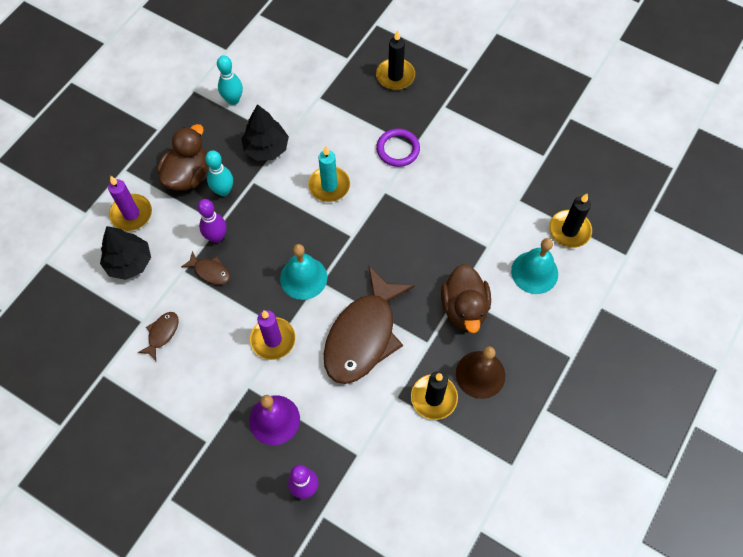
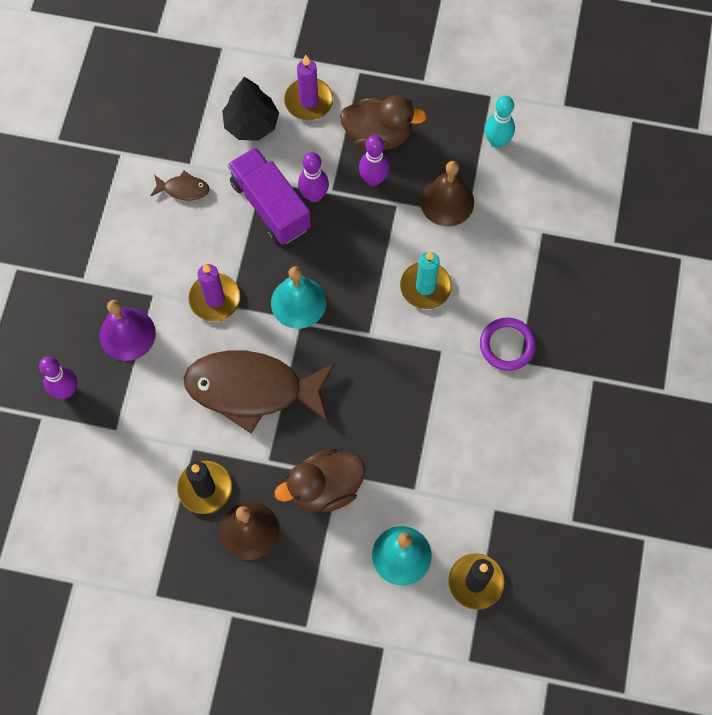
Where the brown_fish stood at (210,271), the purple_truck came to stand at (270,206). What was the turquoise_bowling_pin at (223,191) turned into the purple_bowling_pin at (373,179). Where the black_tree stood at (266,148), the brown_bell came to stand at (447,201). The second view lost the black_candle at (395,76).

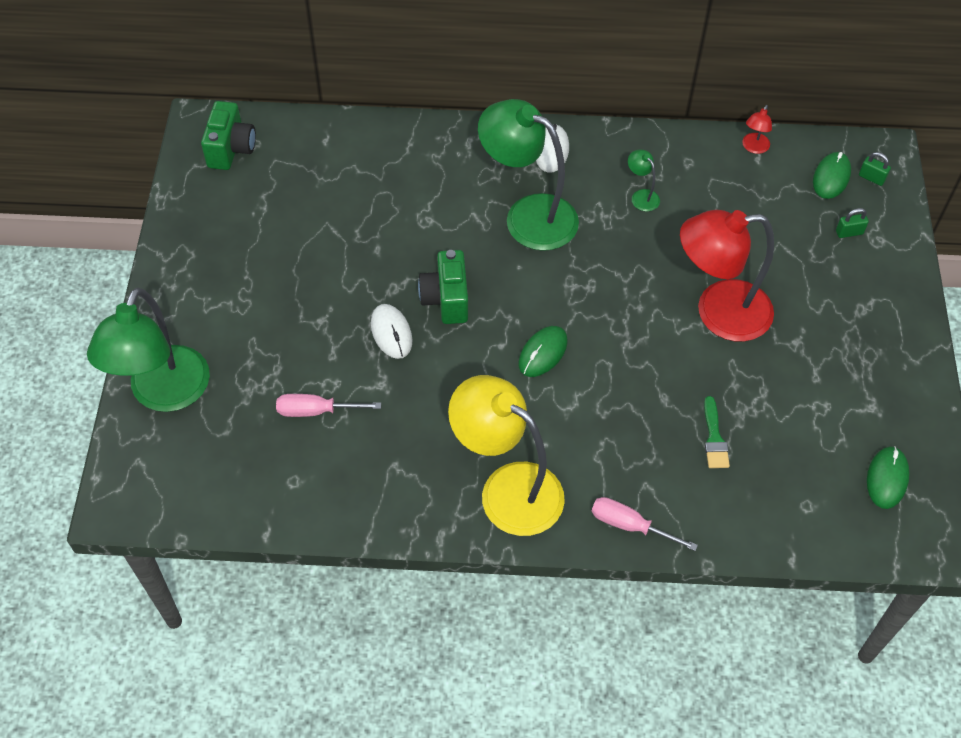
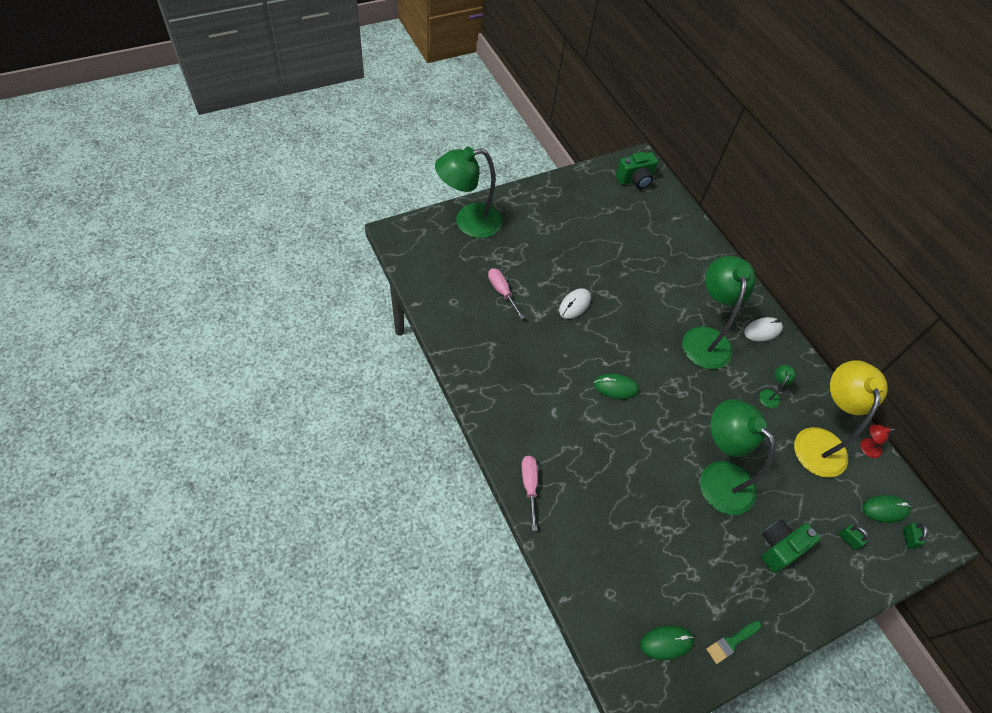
What was the red_lamp at (718,312) turned into the green_lamp at (718,477). The green_brush ended up elsewhere, having gone from (714,438) to (731,642). The green_camera ended up elsewhere, having gone from (446,299) to (779,548). The yellow_lamp ended up elsewhere, having gone from (507,488) to (819,441).

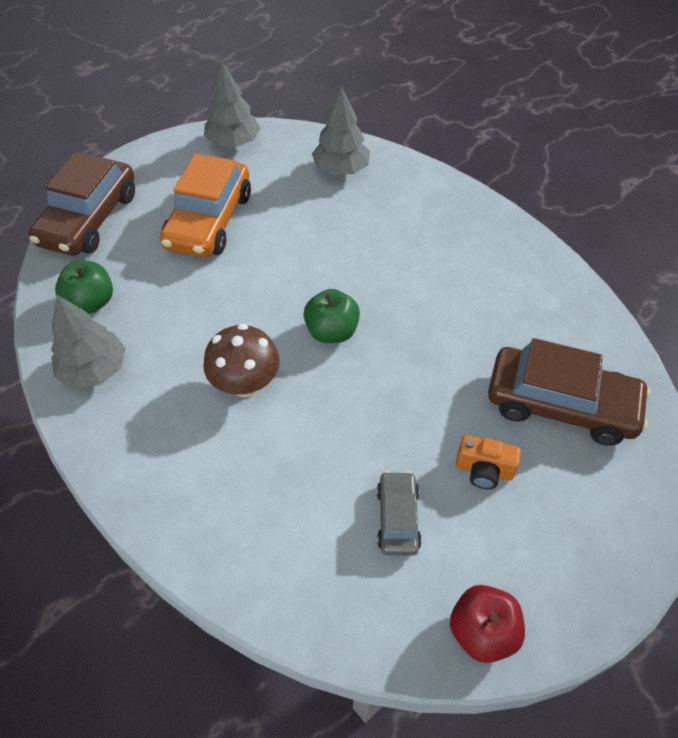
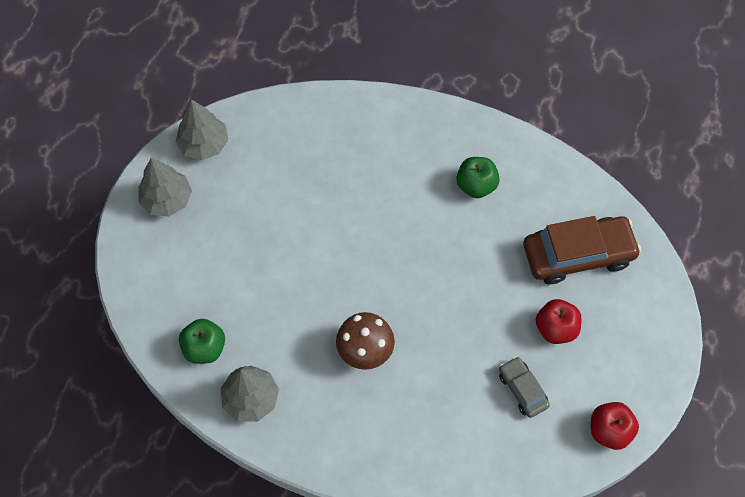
The grey_tree ended up elsewhere, having gone from (341,169) to (167,200). The green_apple ended up elsewhere, having gone from (332,331) to (476,185). Where the orange_camera stood at (484,470), the red_apple came to stand at (555,328). The second view lost the brown_car at (89,219). The second view lost the orange_car at (209,221).

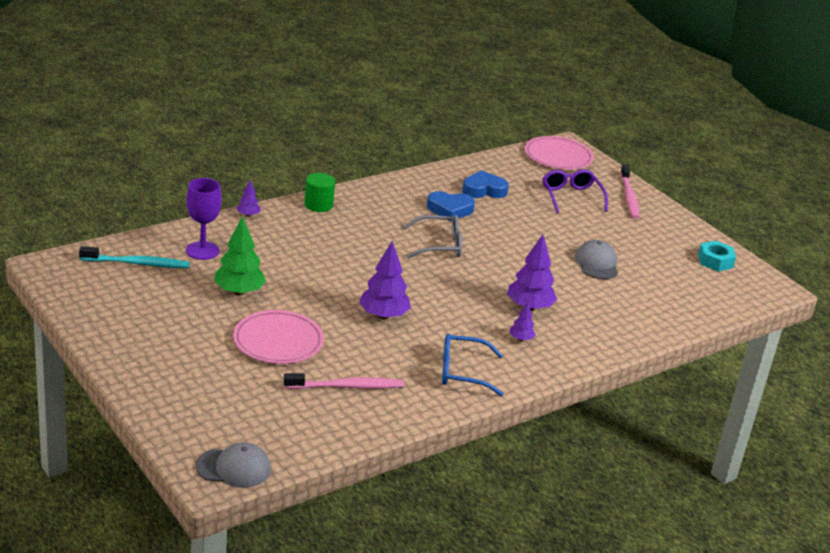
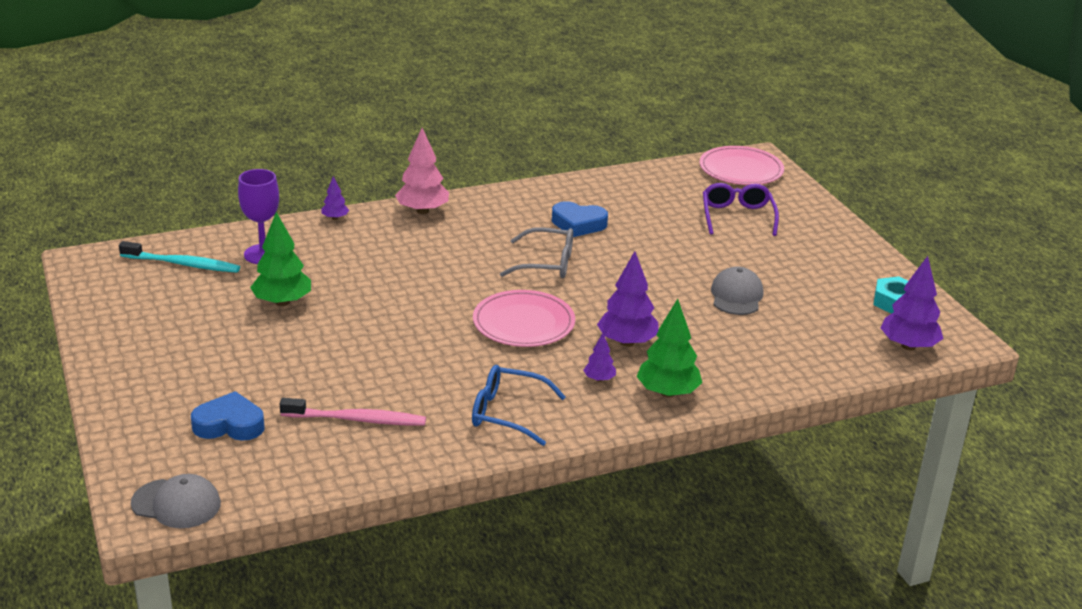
The blue_heart ended up elsewhere, having gone from (484,190) to (229,424). Where the green_cylinder stood at (318,205), the pink_tree came to stand at (422,211). The pink_plate ended up elsewhere, having gone from (278,341) to (523,323). The second view gained the green_tree at (668,393). The purple_tree ended up elsewhere, having gone from (383,316) to (908,346). The second view lost the pink_toothbrush at (629,197).

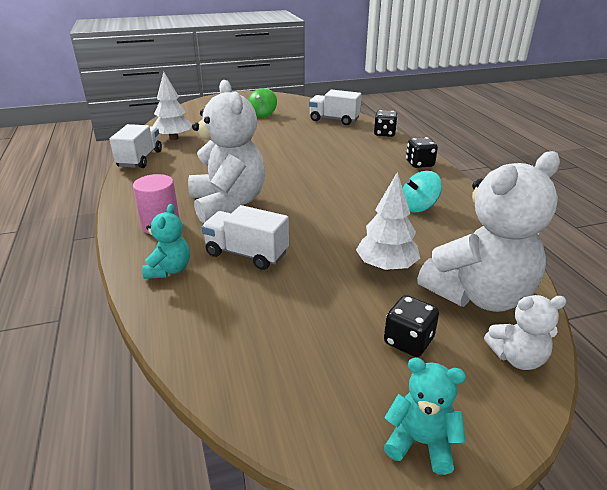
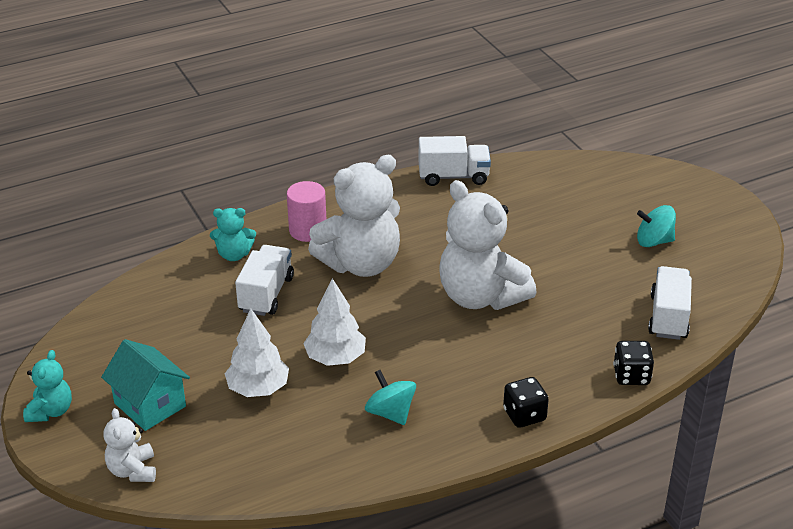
Where the black_dice stood at (408,341), the turquoise_house came to stand at (150,405). The white_tree ended up elsewhere, having gone from (174,138) to (335,358). The white_teddy_bear ended up elsewhere, having gone from (478,295) to (480,296). What was the green_spinning_top at (262,114) turned into the turquoise_spinning_top at (654,241).

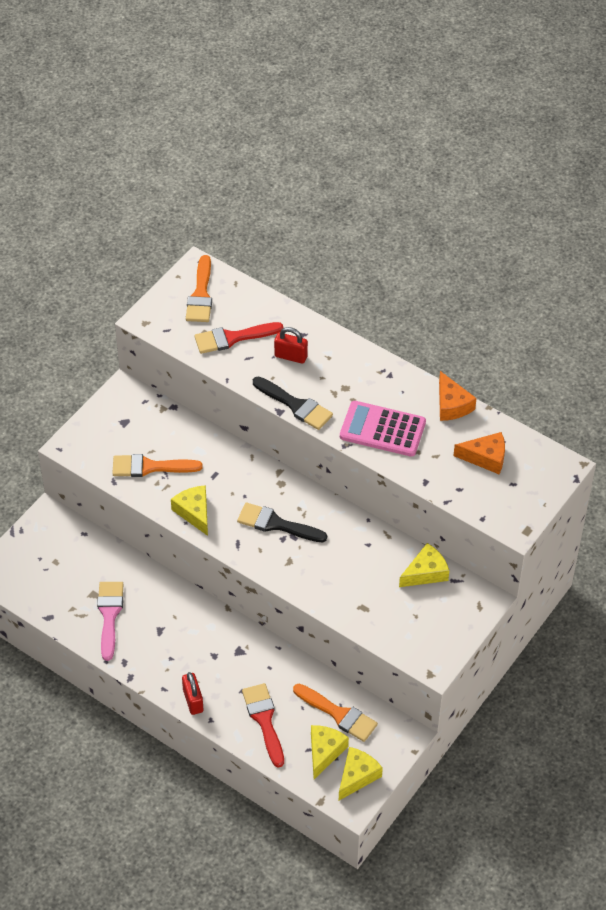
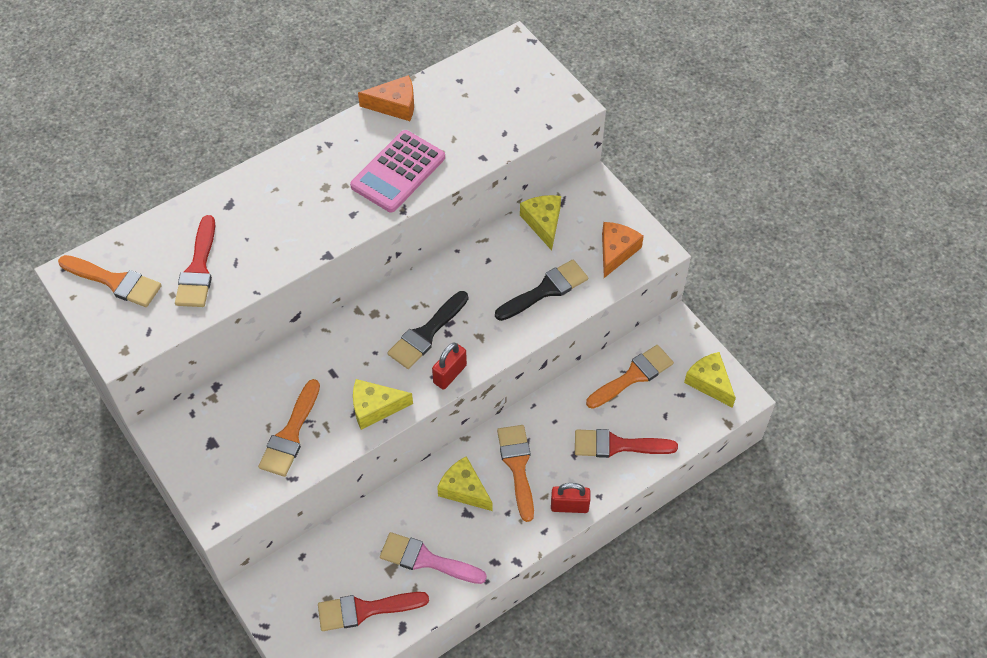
The second view gained the red_brush at (365,610). The red_padlock ended up elsewhere, having gone from (290,356) to (450,374). The yellow_cheese ended up elsewhere, having gone from (324,752) to (464,489). The black_brush ended up elsewhere, having gone from (295,405) to (545,290). The second view gained the orange_brush at (517,466). The orange_cheese ended up elsewhere, having gone from (485,457) to (616,251).

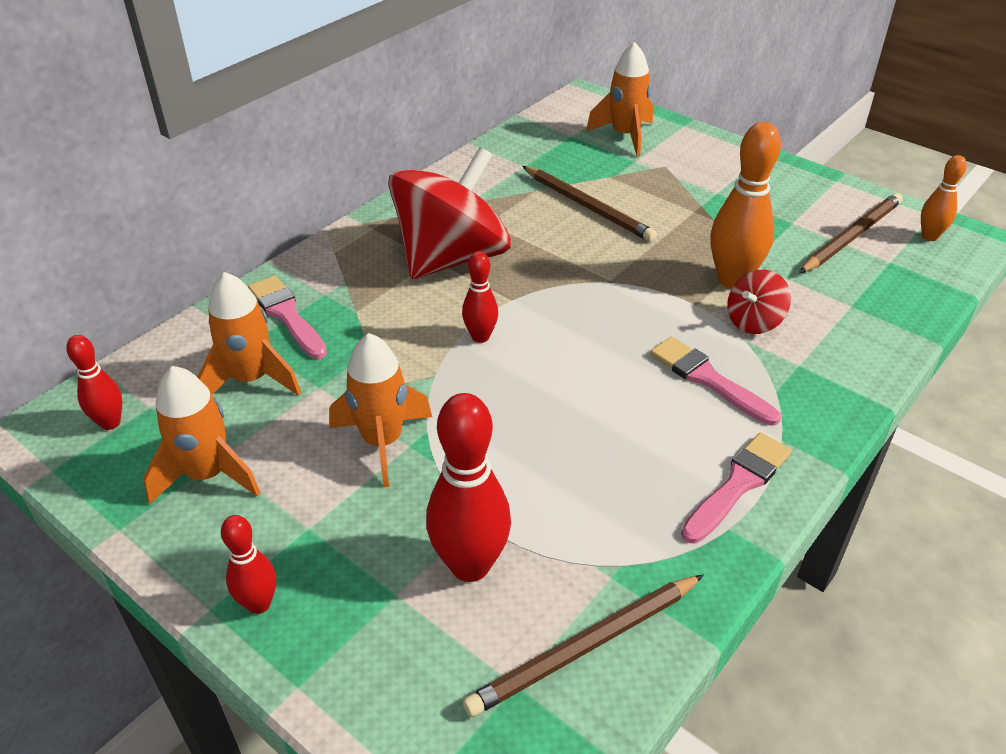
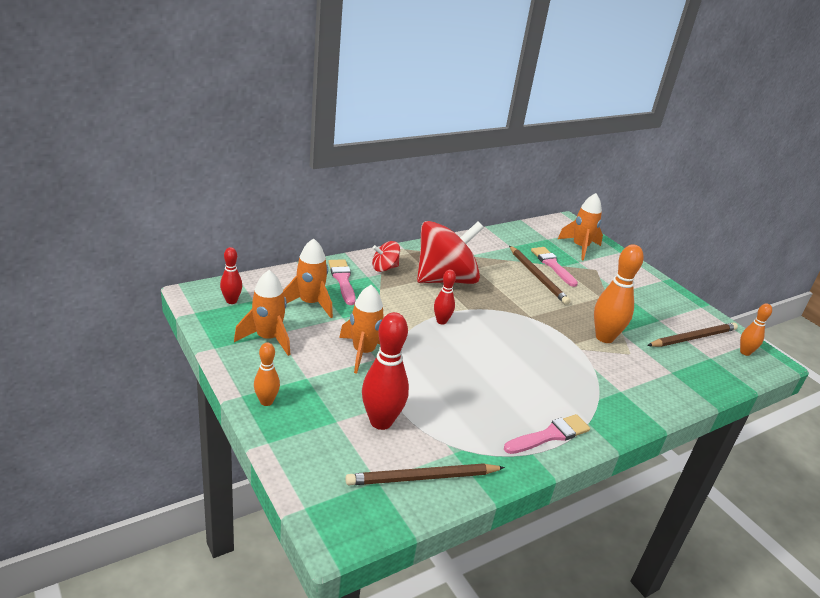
What was the red_bowling_pin at (259,604) turned into the orange_bowling_pin at (266,401). The red_spinning_top ended up elsewhere, having gone from (753,321) to (384,268). The pink_brush ended up elsewhere, having gone from (708,379) to (552,265).

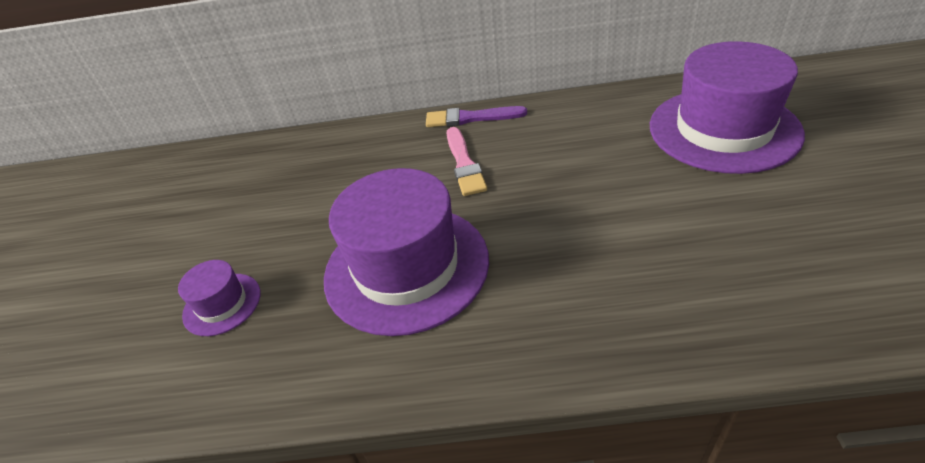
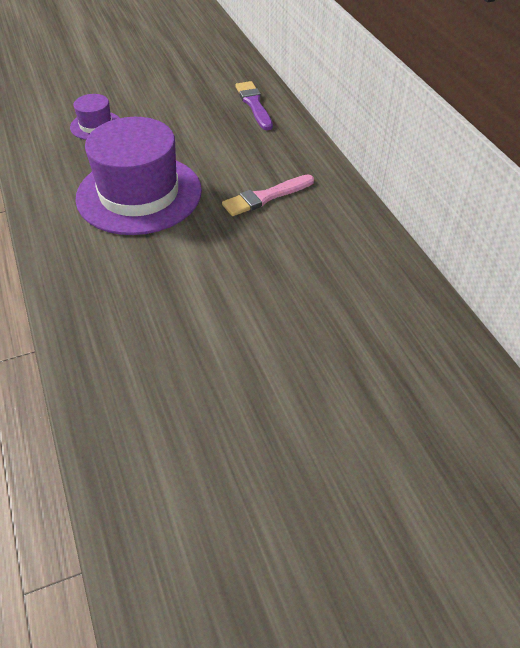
The purple_brush ended up elsewhere, having gone from (470,118) to (254,104). The second view lost the purple_hat at (723,129).

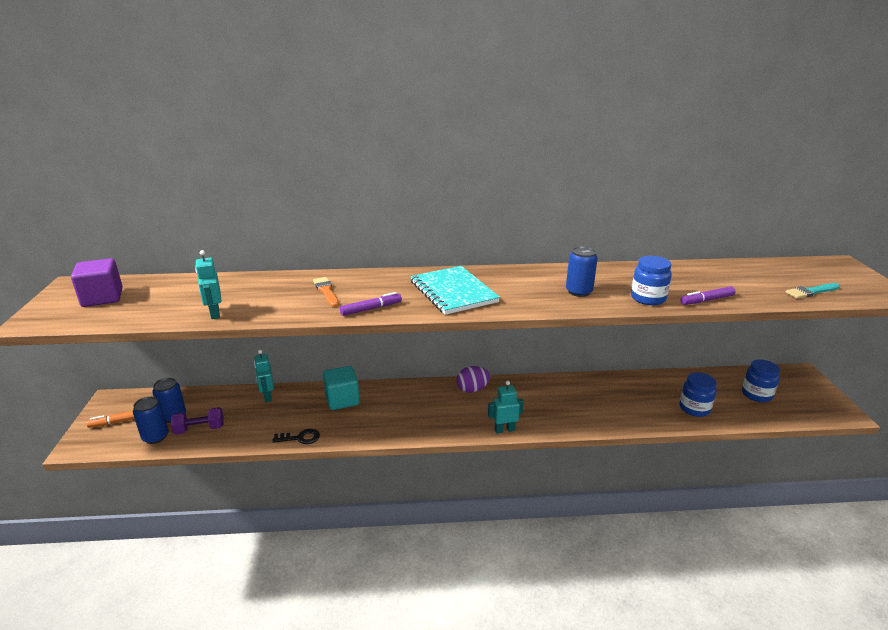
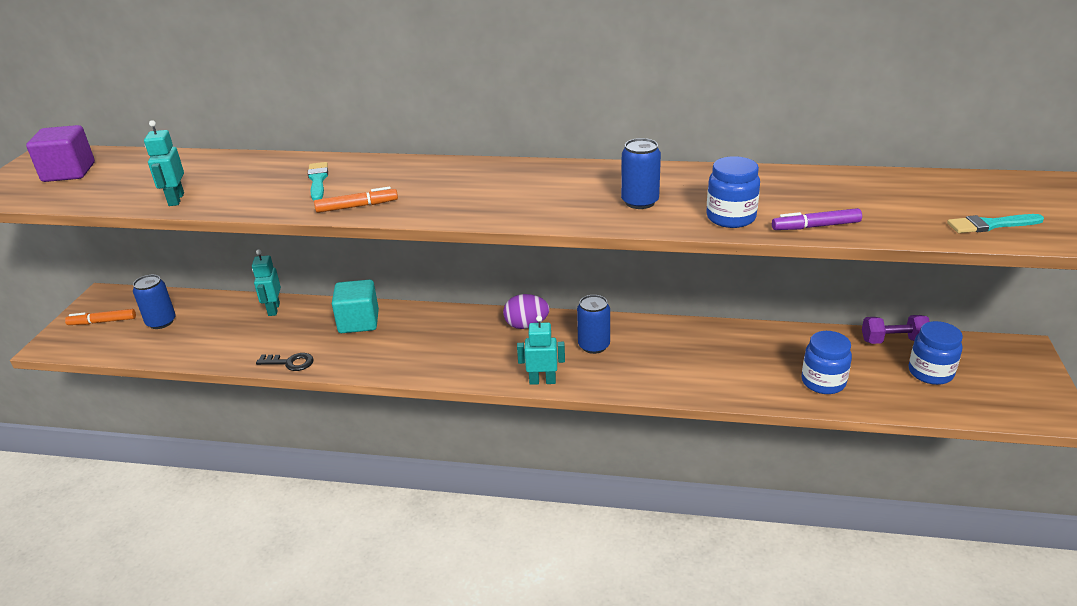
What was the orange_brush at (326,291) turned into the turquoise_brush at (318,180). What was the purple_marker at (371,309) turned into the orange_marker at (357,206). The blue_can ended up elsewhere, having gone from (155,437) to (594,346). The purple_dumbbell ended up elsewhere, having gone from (200,429) to (893,341). The second view lost the turquoise_notebook at (453,292).

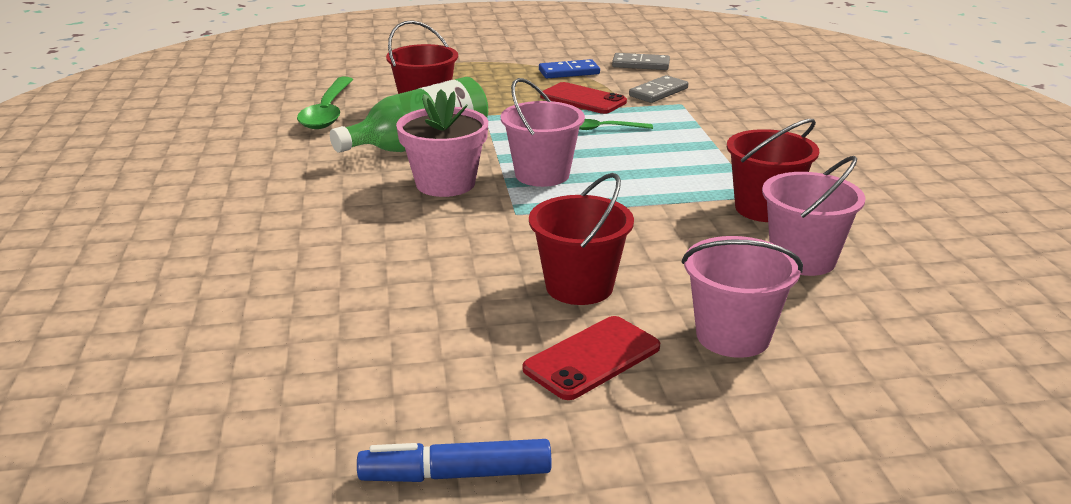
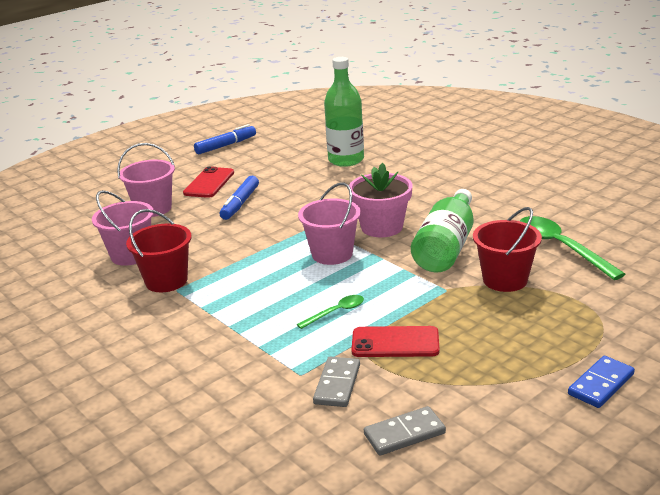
Where the red_bucket stood at (579,287), the blue_marker came to stand at (240,204). The second view gained the green_bottle at (346,160). The blue_domino ended up elsewhere, having gone from (569,72) to (601,384).

